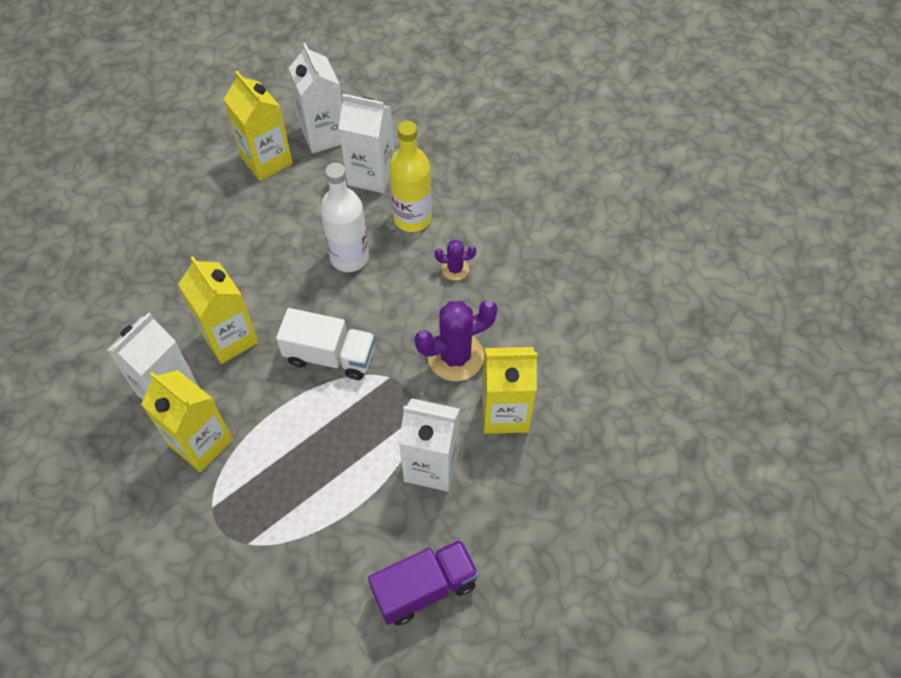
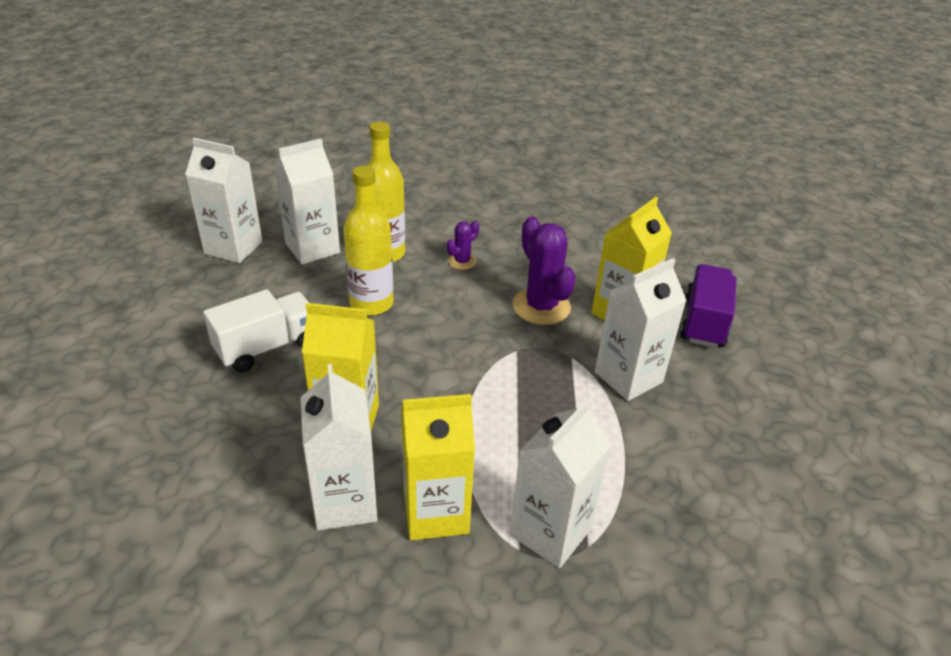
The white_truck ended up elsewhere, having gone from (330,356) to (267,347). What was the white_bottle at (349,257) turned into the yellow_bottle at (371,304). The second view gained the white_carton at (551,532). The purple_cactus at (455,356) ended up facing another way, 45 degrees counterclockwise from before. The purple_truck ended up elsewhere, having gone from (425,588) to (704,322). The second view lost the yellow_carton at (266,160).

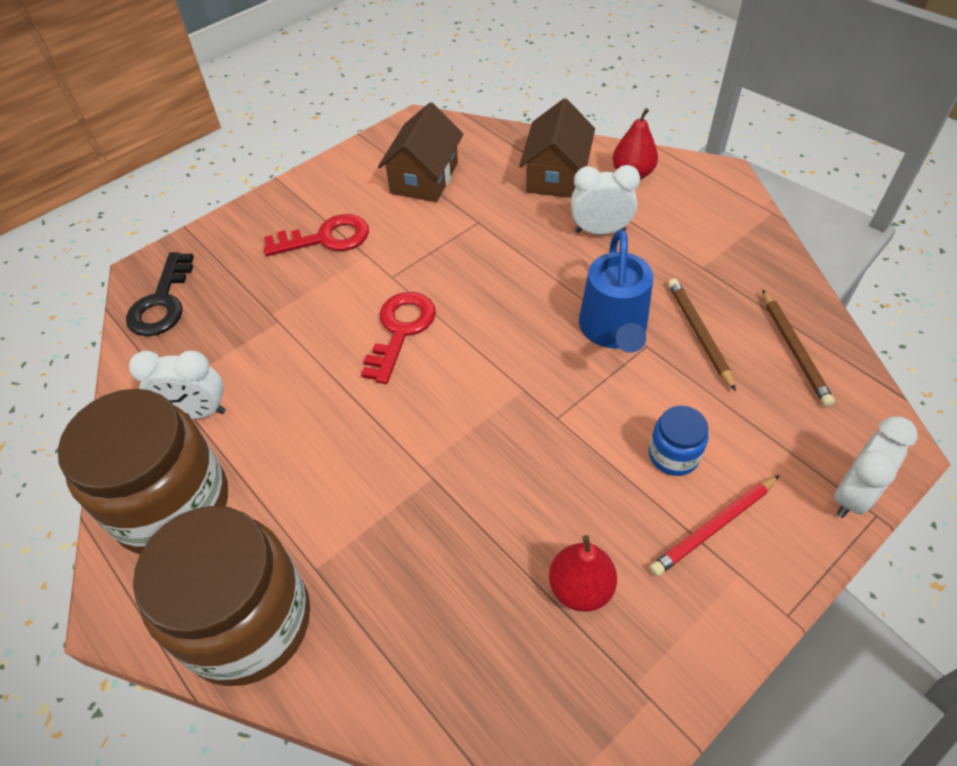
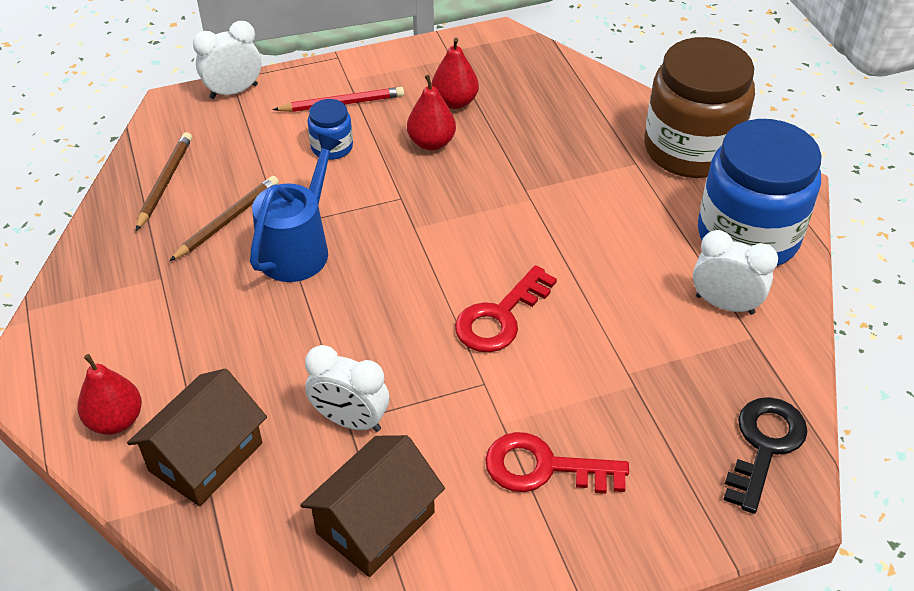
The brown_pencil at (699,333) ended up facing another way, 150 degrees counterclockwise from before. The white_clock ended up elsewhere, having gone from (600,231) to (350,420). The second view gained the red_pear at (431,142). What was the brown_jar at (172,505) turned into the blue_jar at (747,235).

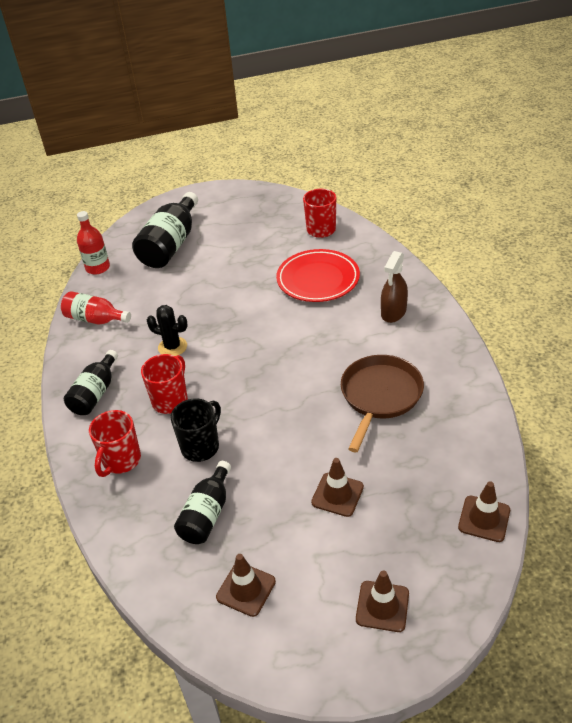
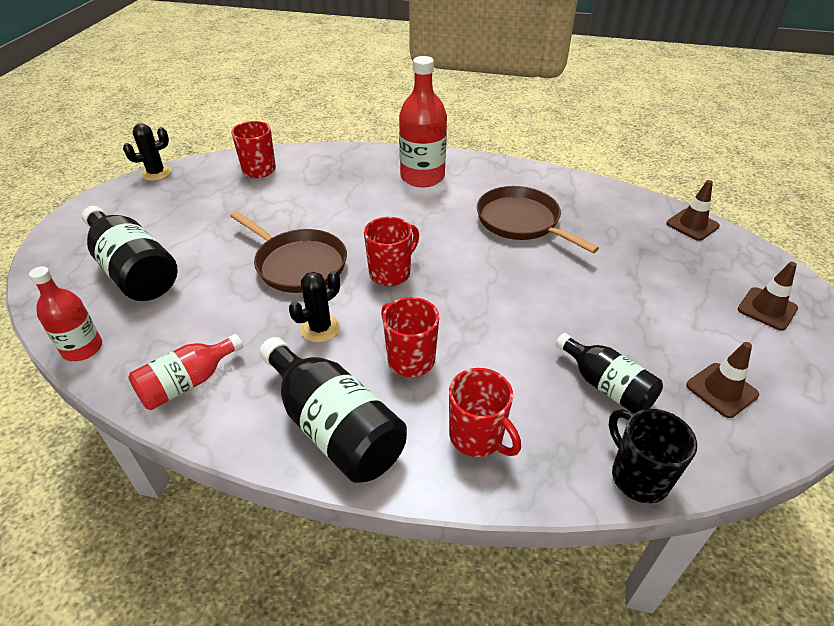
The second view gained the black_cactus at (156,173). The second view gained the brown_pan at (298,264). The size of the black_bottle at (95,393) changed by a factor of 1.60. The second view gained the red_mug at (391,273). Where the brown_spray_bottle stood at (393,312), the red_bottle came to stand at (422,177). The black_mug ended up elsewhere, having gone from (201,447) to (638,477). The second view lost the red_plate at (318,279). The second view lost the brown_traffic_cone at (337,494).

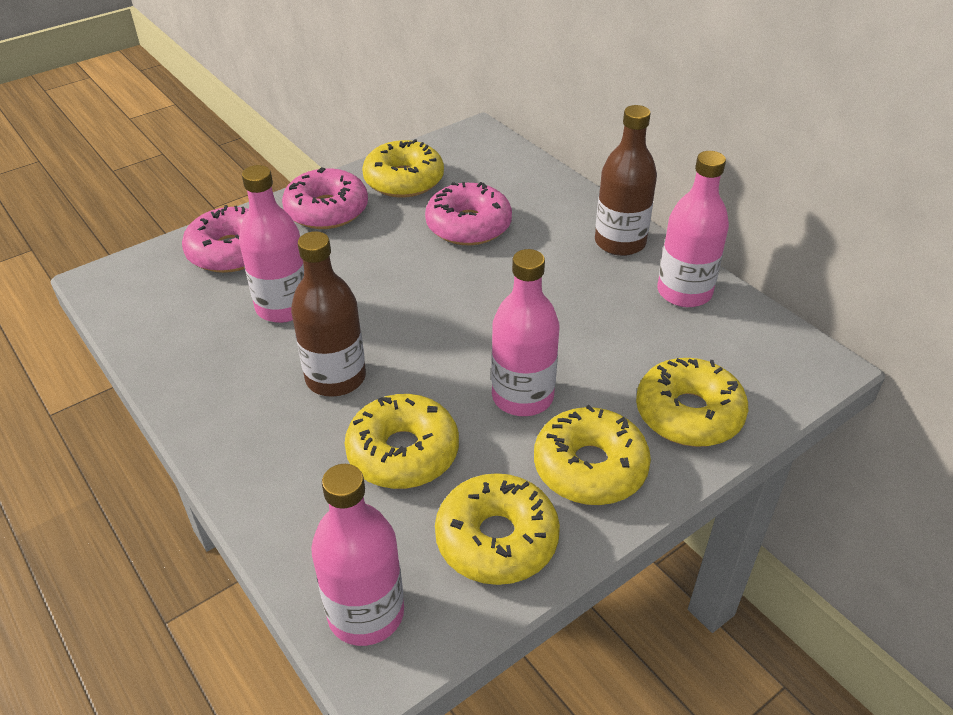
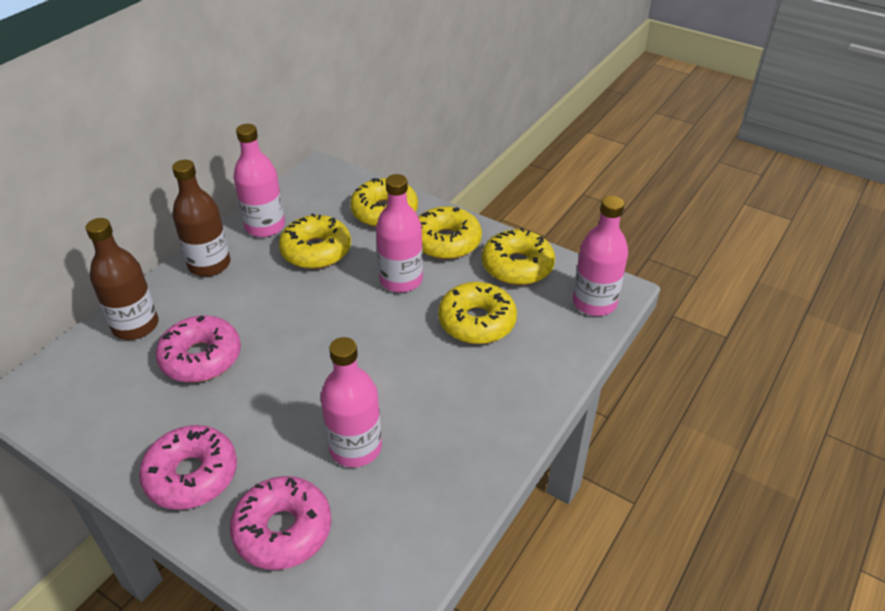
The brown_bottle ended up elsewhere, having gone from (335,378) to (135,326). The yellow_donut ended up elsewhere, having gone from (404,180) to (316,251).

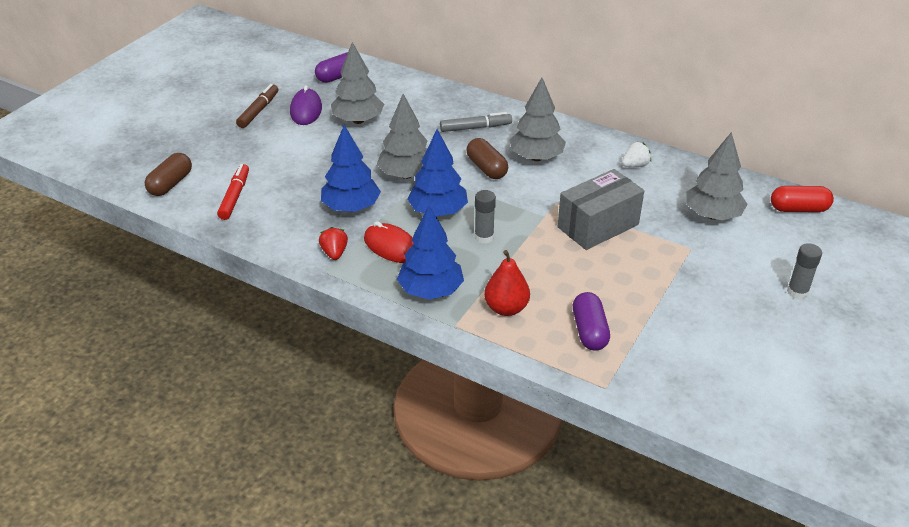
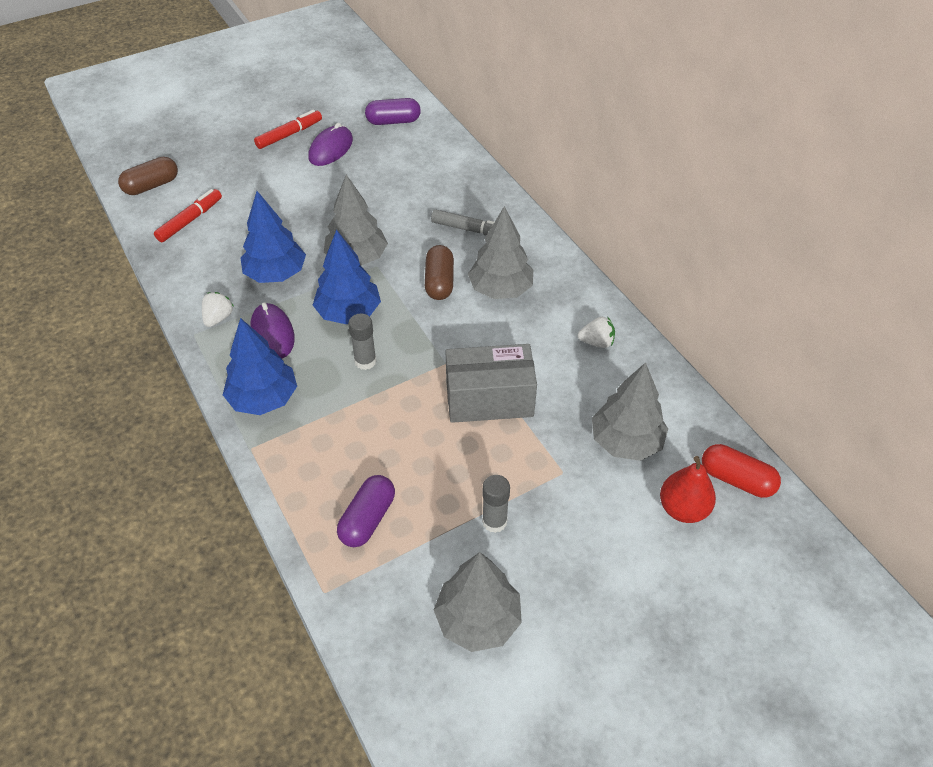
What was the red_strawberry at (334,253) turned into the white_strawberry at (218,318). What was the red_mouse at (391,247) turned into the purple_mouse at (272,334). What was the brown_marker at (258,111) turned into the red_marker at (289,134). The grey_tree ended up elsewhere, having gone from (358,120) to (478,620). The grey_glue_stick ended up elsewhere, having gone from (797,292) to (494,521). The red_pear ended up elsewhere, having gone from (506,308) to (683,509).

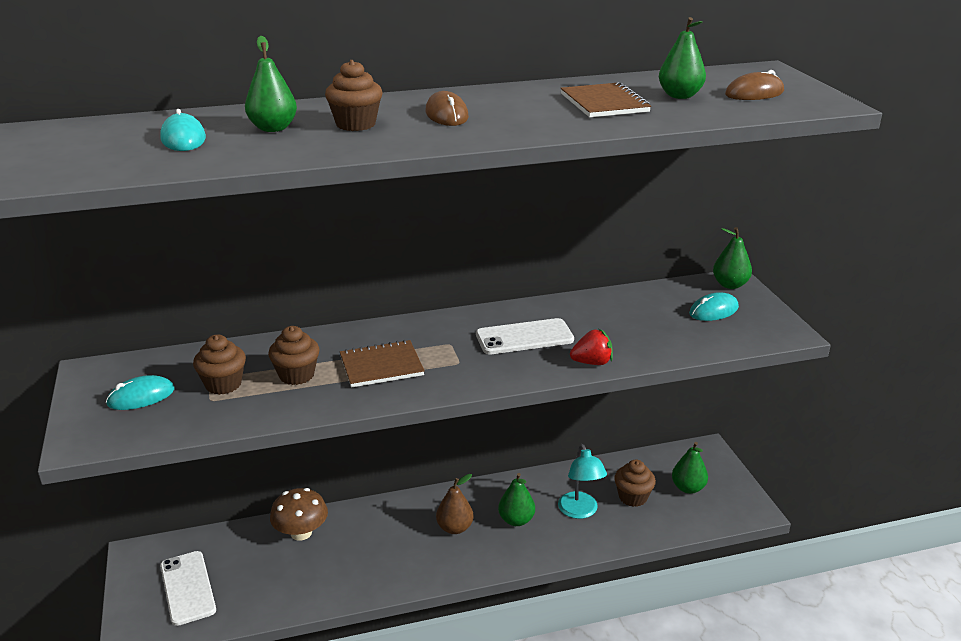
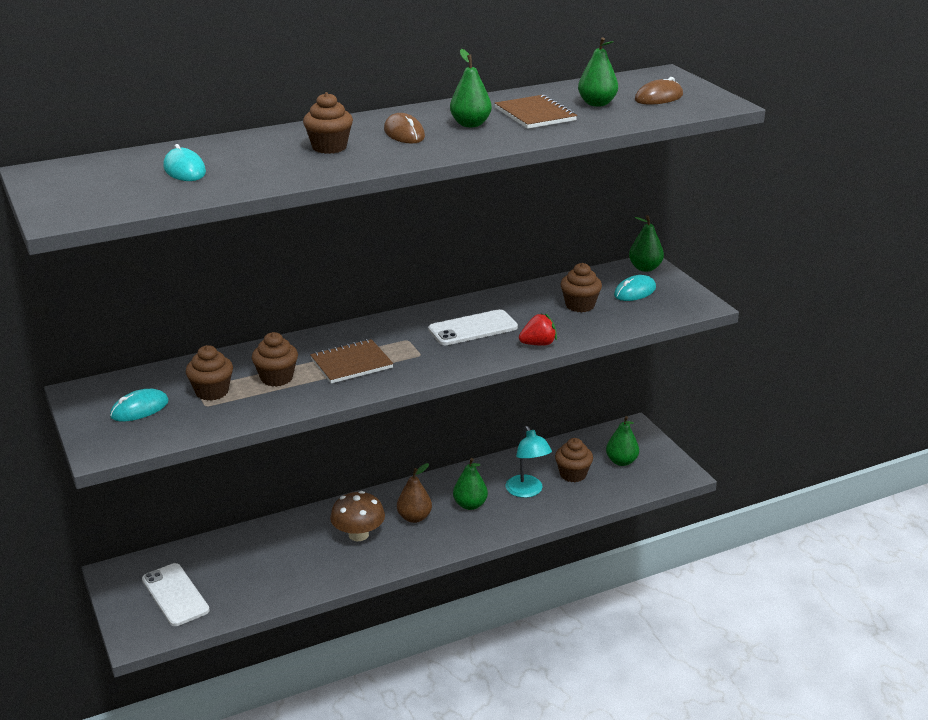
The brown_mushroom ended up elsewhere, having gone from (301,533) to (358,534). The green_pear ended up elsewhere, having gone from (273,128) to (470,124). The second view gained the brown_cupcake at (580,305).

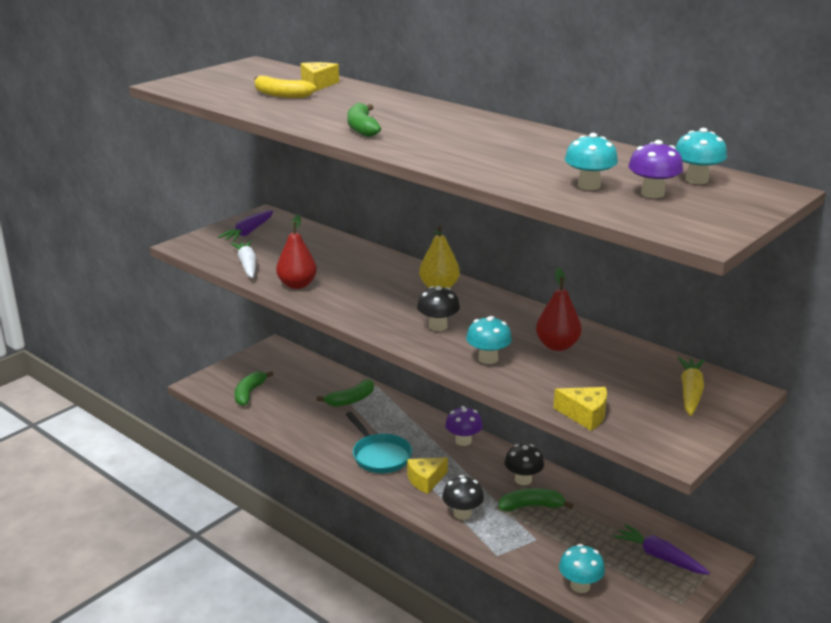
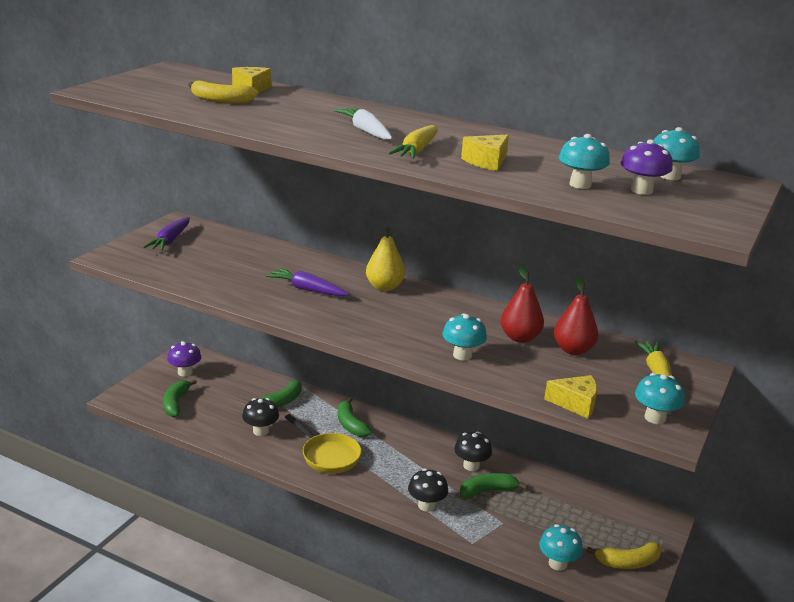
The purple_mushroom ended up elsewhere, having gone from (463,441) to (185,372). The black_mushroom ended up elsewhere, having gone from (438,326) to (260,431). The purple_carrot ended up elsewhere, having gone from (659,557) to (307,289). What was the turquoise_pan at (379,456) turned into the yellow_pan at (328,455). The white_carrot ended up elsewhere, having gone from (247,265) to (366,131). The green_banana ended up elsewhere, having gone from (362,128) to (350,425). The second view gained the yellow_carrot at (416,151). The yellow_cheese ended up elsewhere, having gone from (426,480) to (486,162). The red_pear ended up elsewhere, having gone from (297,285) to (573,350). The second view gained the yellow_banana at (628,562). The second view gained the turquoise_mushroom at (655,418).

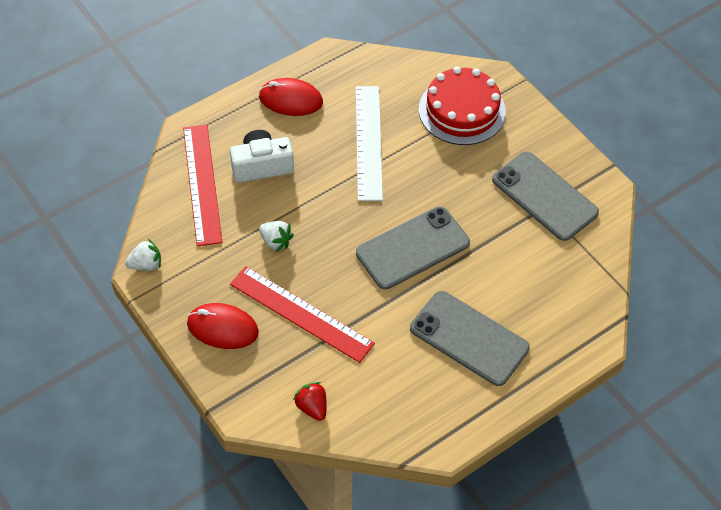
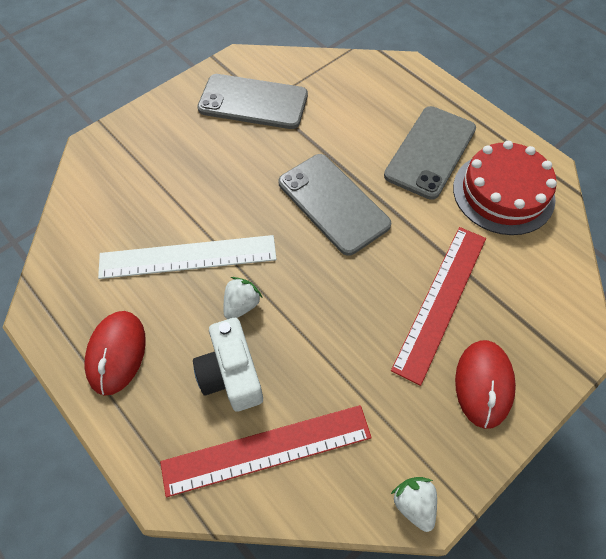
The grey_phone at (544,196) ended up facing another way, 60 degrees clockwise from before. The white_strawberry ended up elsewhere, having gone from (276,242) to (241,305). The red_cake ended up elsewhere, having gone from (462,110) to (503,193). The second view lost the red_strawberry at (312,407).

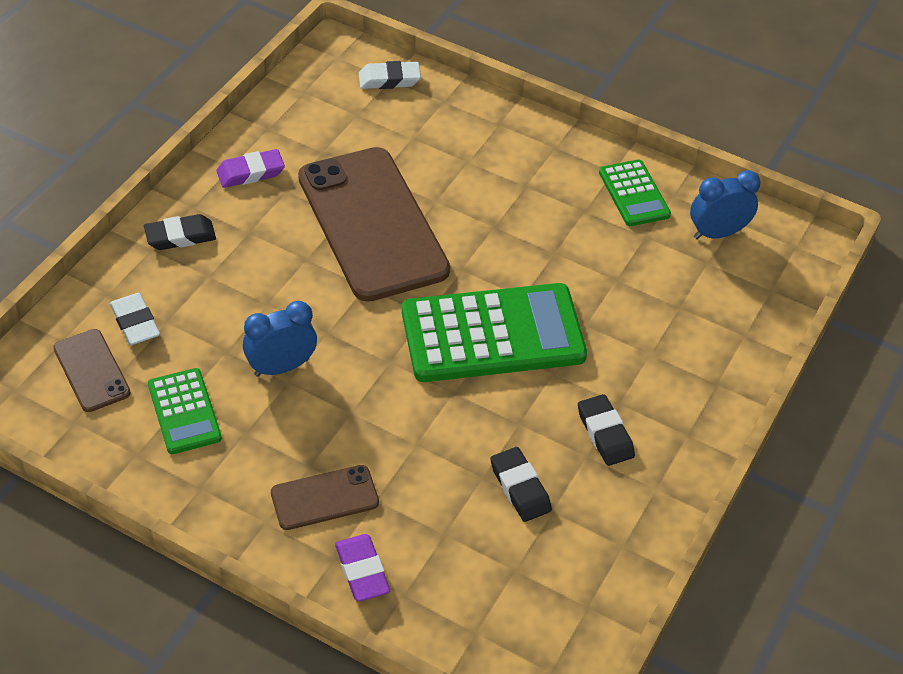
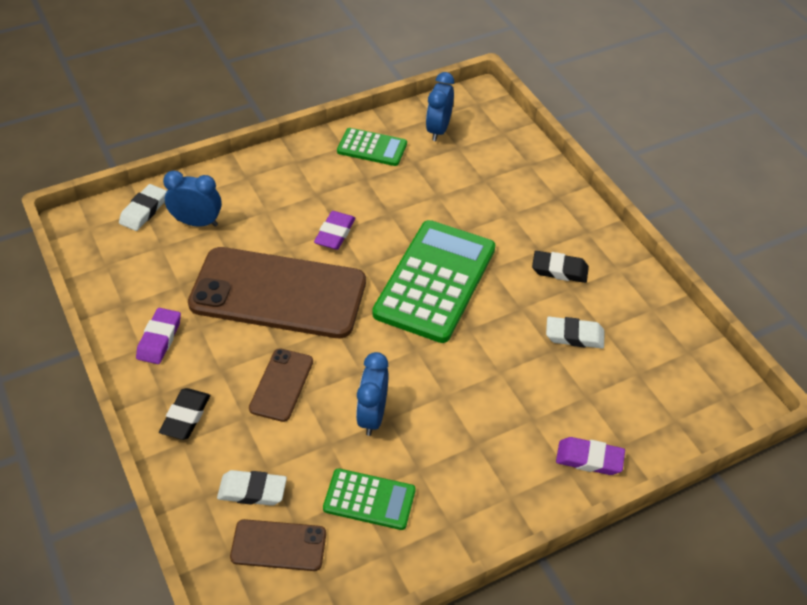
The second view gained the blue_clock at (197,222). The brown_phone ended up elsewhere, having gone from (324,498) to (281,385). The second view gained the purple_eraser at (335,233). What was the black_eraser at (520,488) turned into the white_eraser at (574,336).

